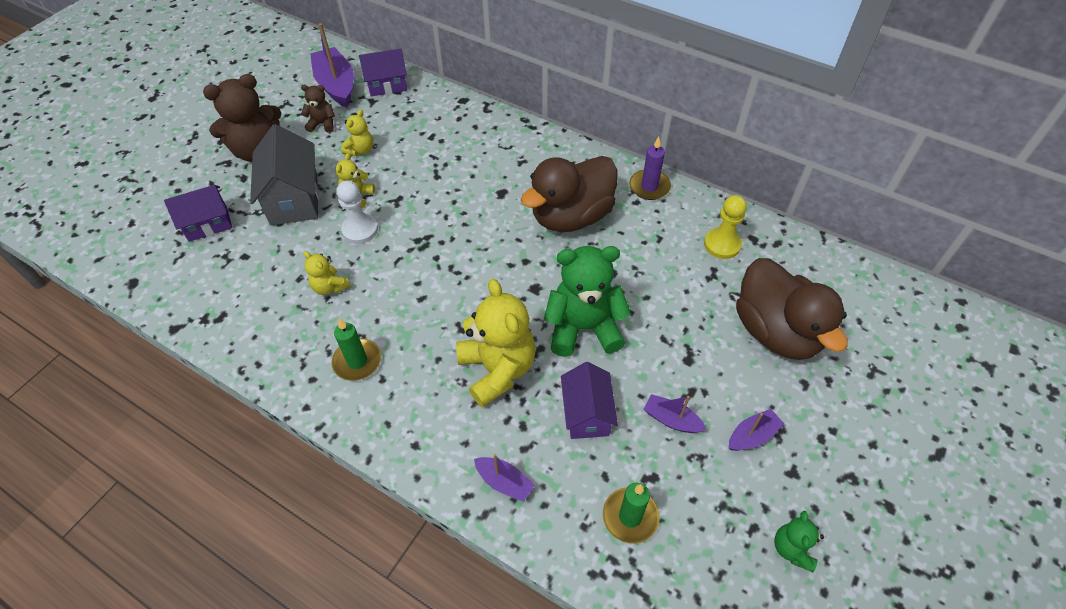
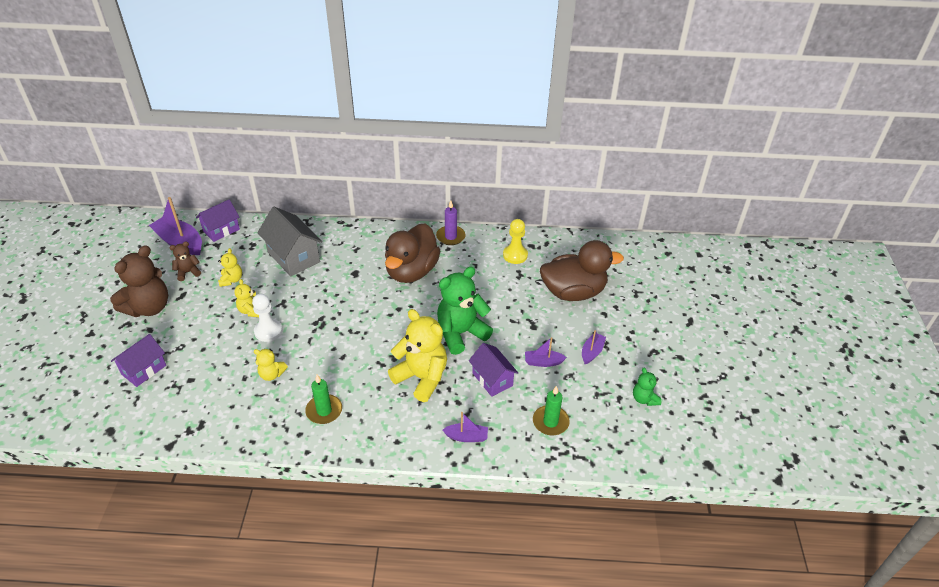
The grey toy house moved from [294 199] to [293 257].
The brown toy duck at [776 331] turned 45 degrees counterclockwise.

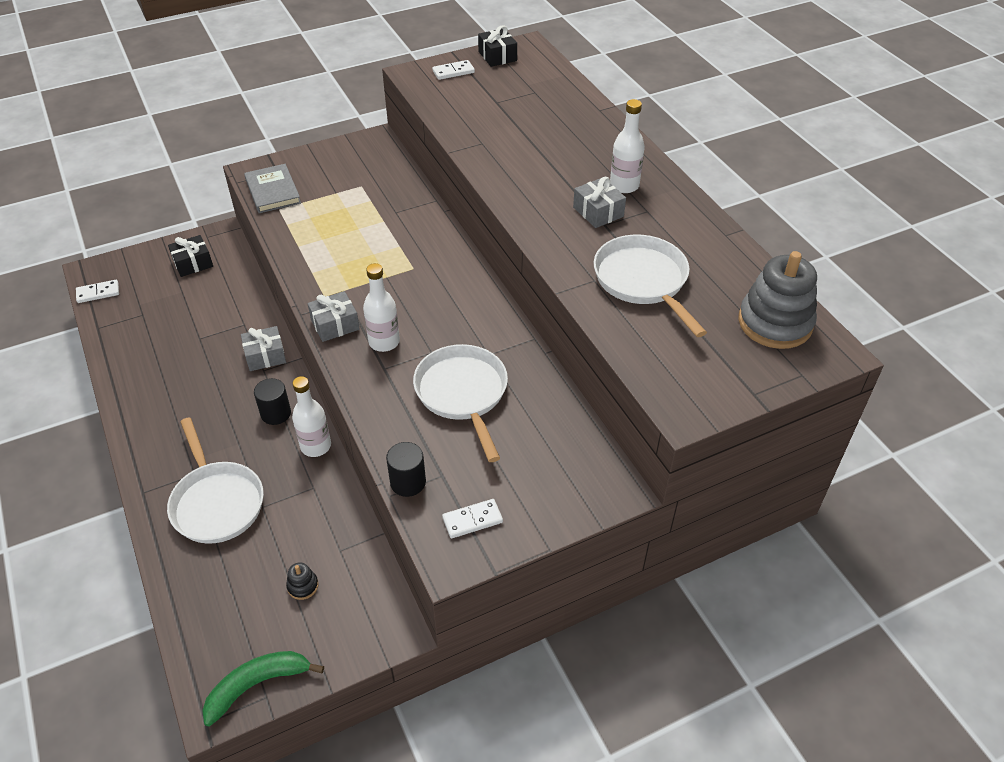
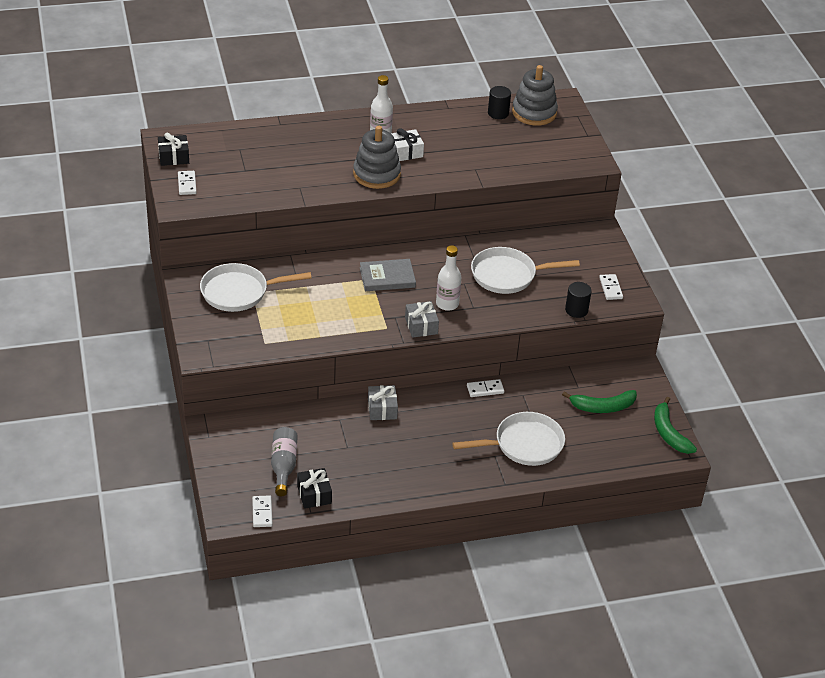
The grey drink bottle at [283 466] appeared.
The grey stacking toy at [376 174] appeared.
The black present moved from [193 263] to [314 494].
The grey book moved from [273 191] to [387 277].
The black solid cylinder moved from [276 413] to [498 113].
The snow-white frying pan moved from [643 281] to [239 292].
The black stacking toy at [303 586] was replaced by the leaf-green banana fruit at [602 407].
The snow-white drink bottle at [316 446] was replaced by the snow-white domino piece at [485 389].
The grey present at [598 212] became the snow-white present at [406 152].

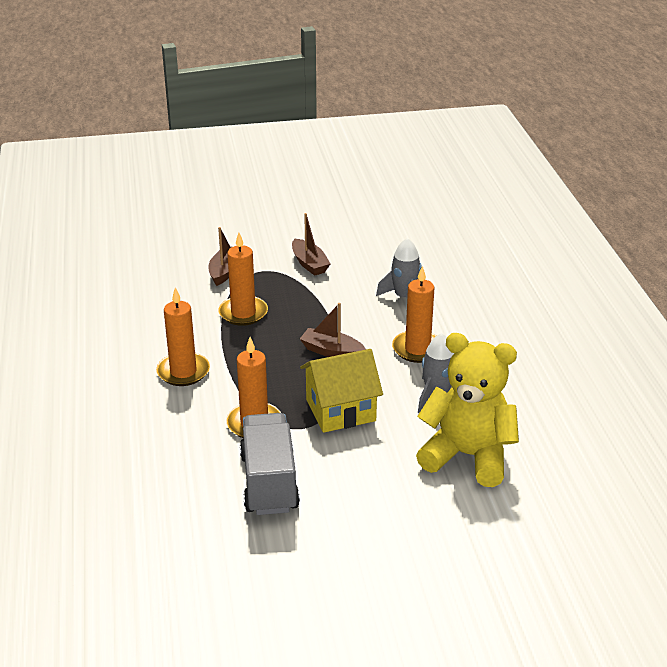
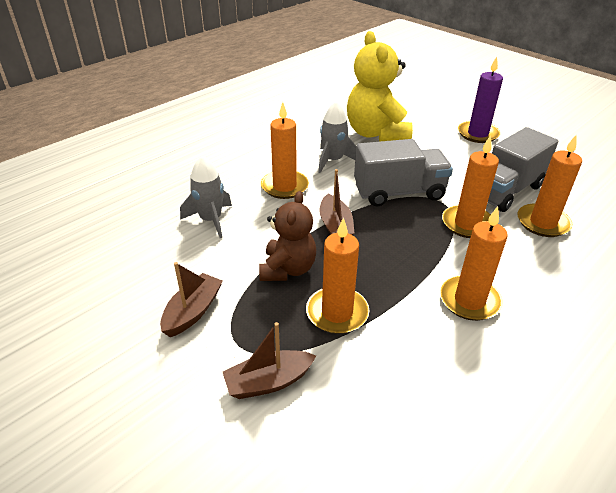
The brown stuffed bear at [288 269] appeared.
The violet candle at [478 134] appeared.
The orange-coloured candle at [542 223] appeared.
The golden toy house at [340 410] was replaced by the grey lorry at [399 192].

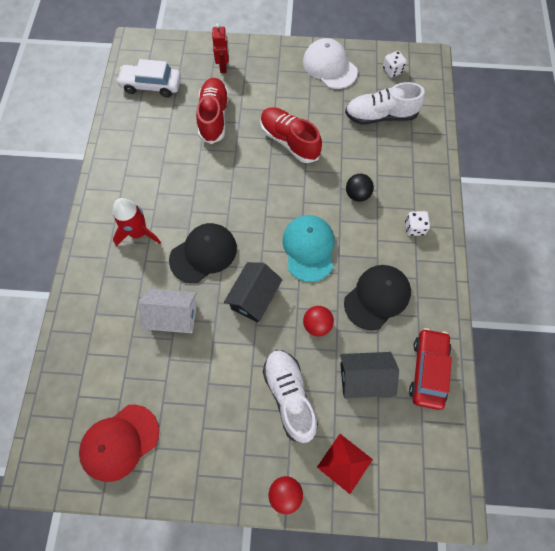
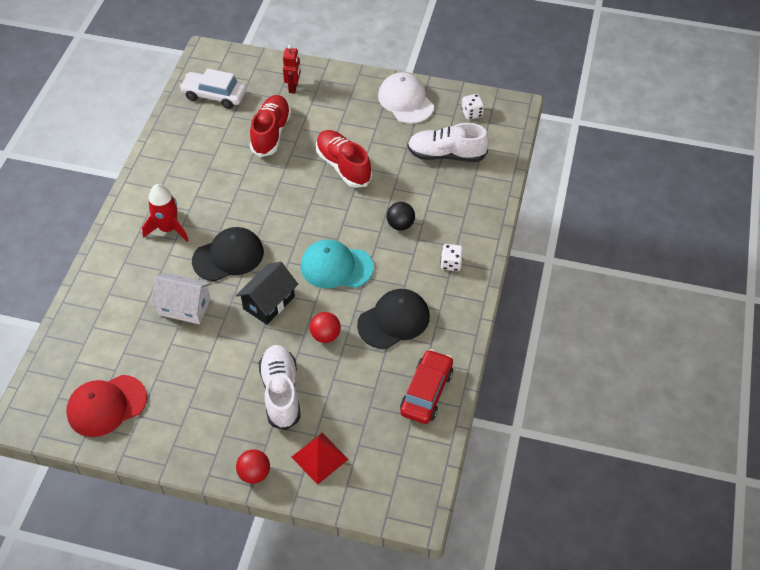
The black toy house at [363 378] disappeared.
The turquoise baseball cap at [309 248] turned 90 degrees counterclockwise.

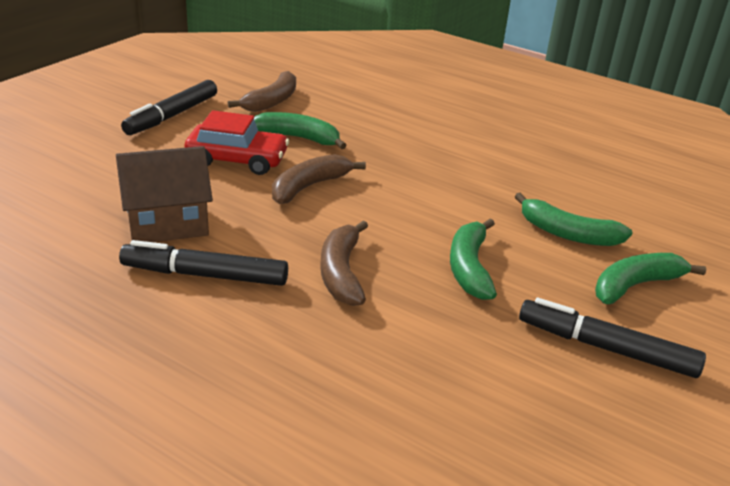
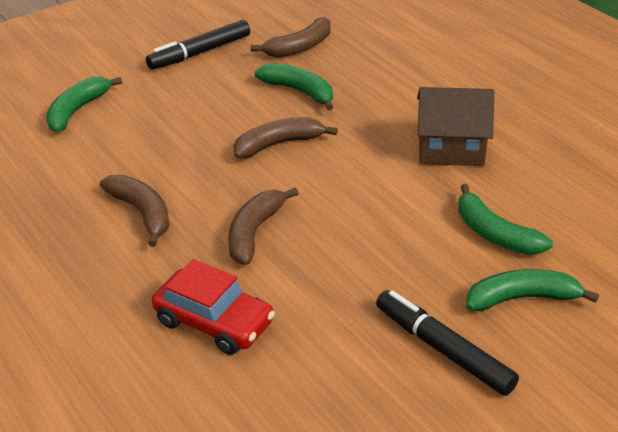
The brown toy house moved from [167 223] to [450 149].
The scarlet car moved from [237 160] to [214 322].
The leaf-green banana fruit moved from [469 268] to [77 110].
The black marker at [205 275] was replaced by the brown banana fruit at [142 213].

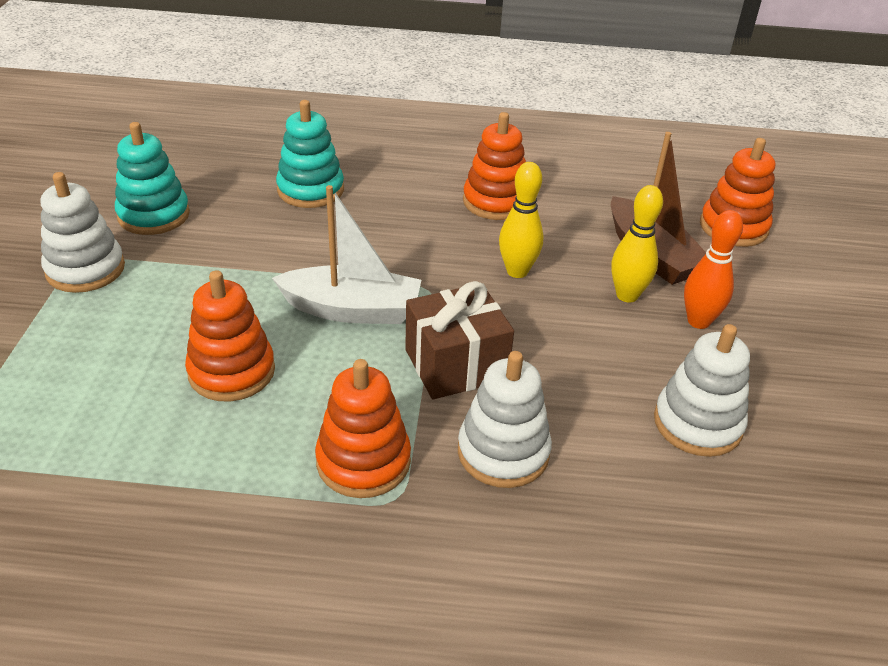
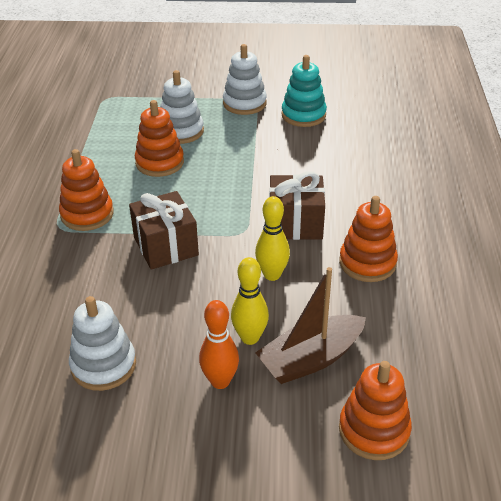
The snow-white sailboat at [352 310] disappeared.
The turquoise stacking toy at [310 190] disappeared.
The brown present at [295 223] appeared.
The snow-white stacking toy moved from [503 452] to [181 131].

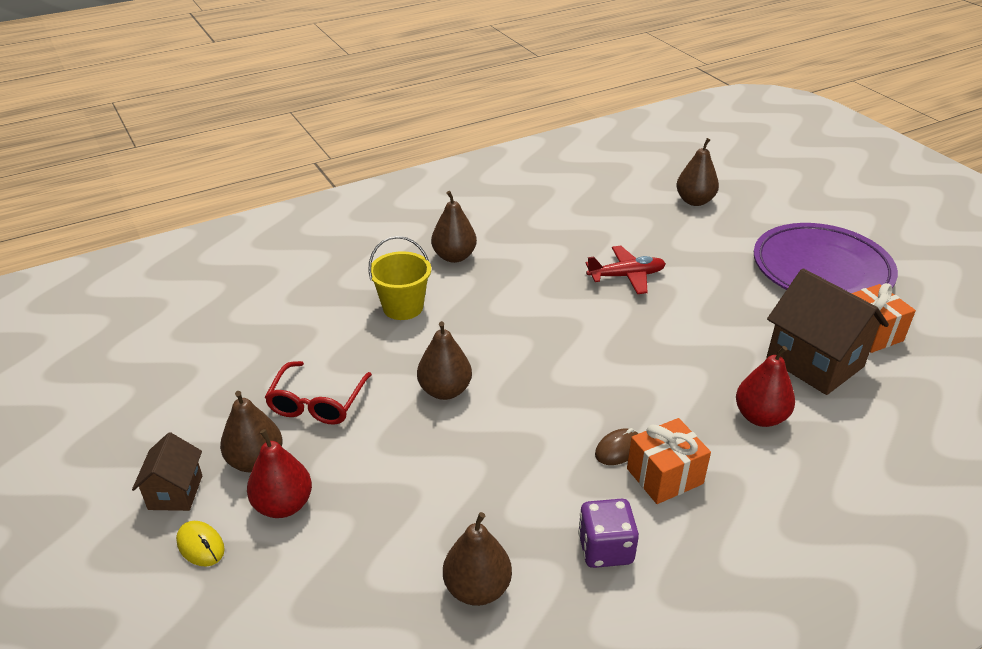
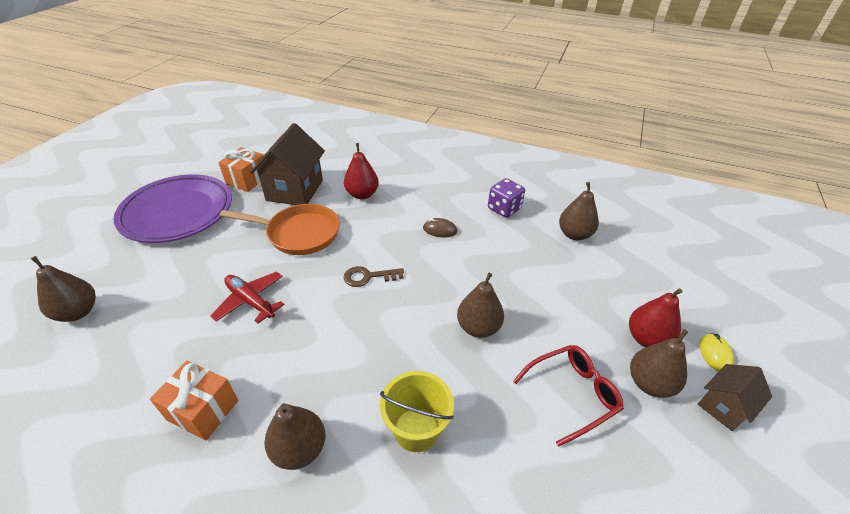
The orange-coloured frying pan at [299 233] appeared.
The brown door key at [368 277] appeared.
The orange-coloured present moved from [664 476] to [203 410].

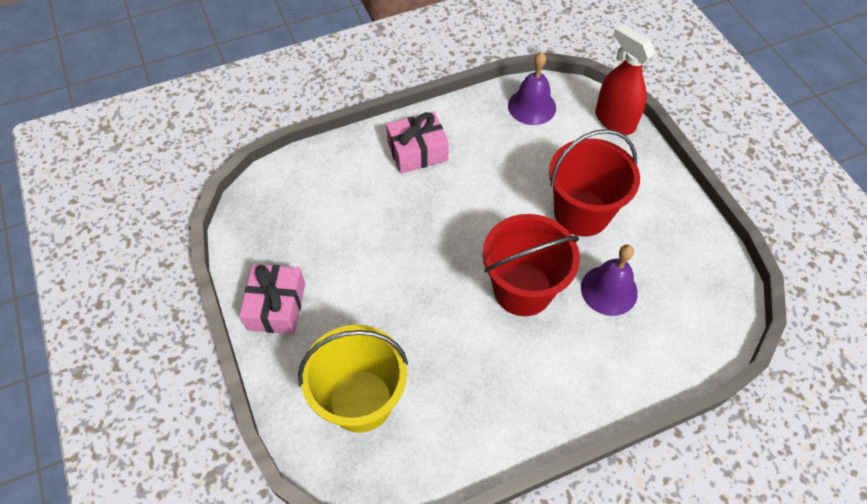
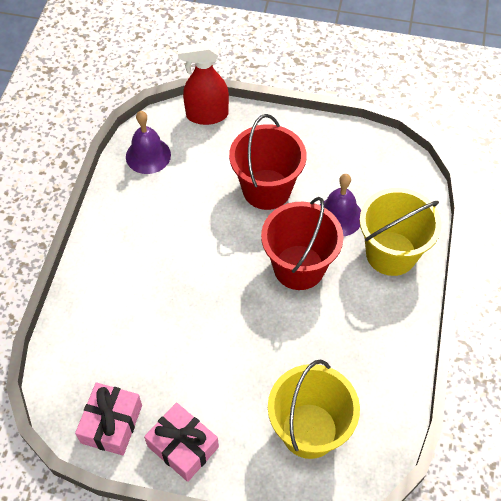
The golden bucket at [391 253] appeared.
The rosy present moved from [417 151] to [111 424].

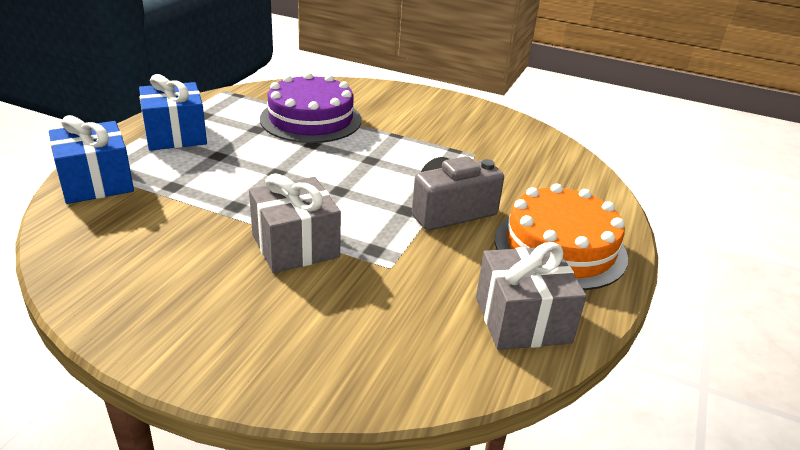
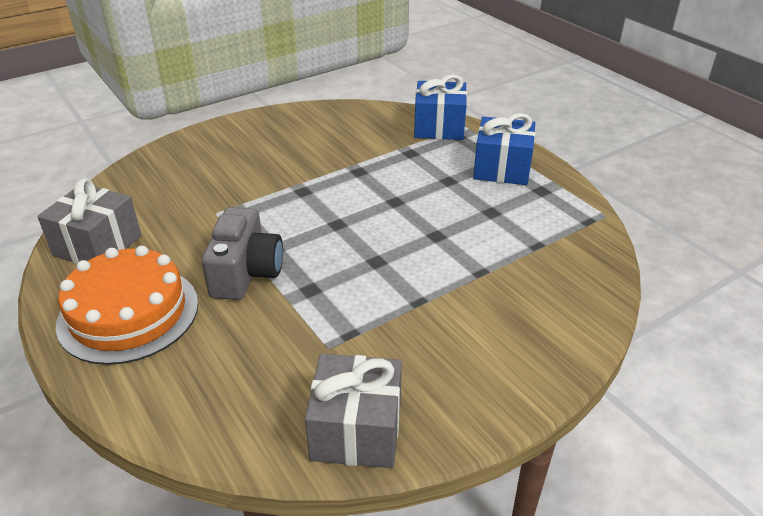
The violet layer cake at [311 119] disappeared.
The grey present moved from [295 246] to [356 430].

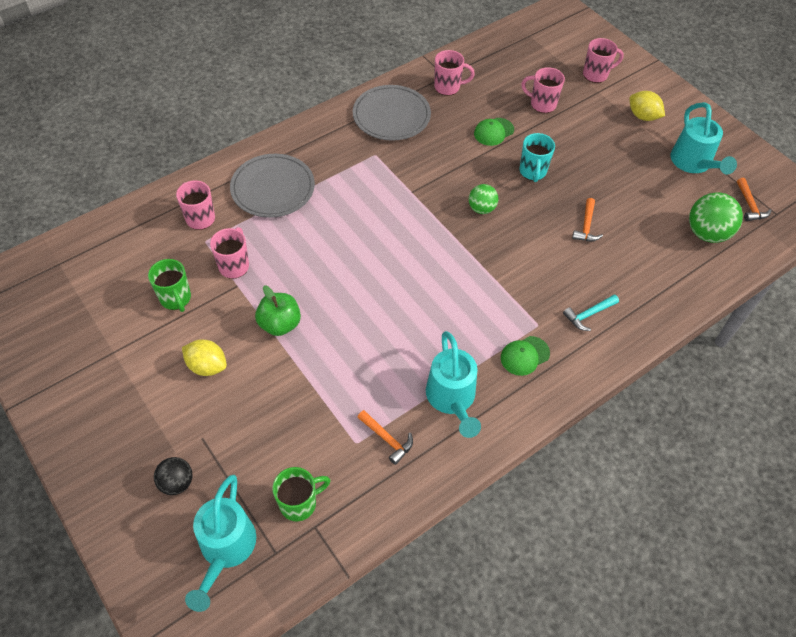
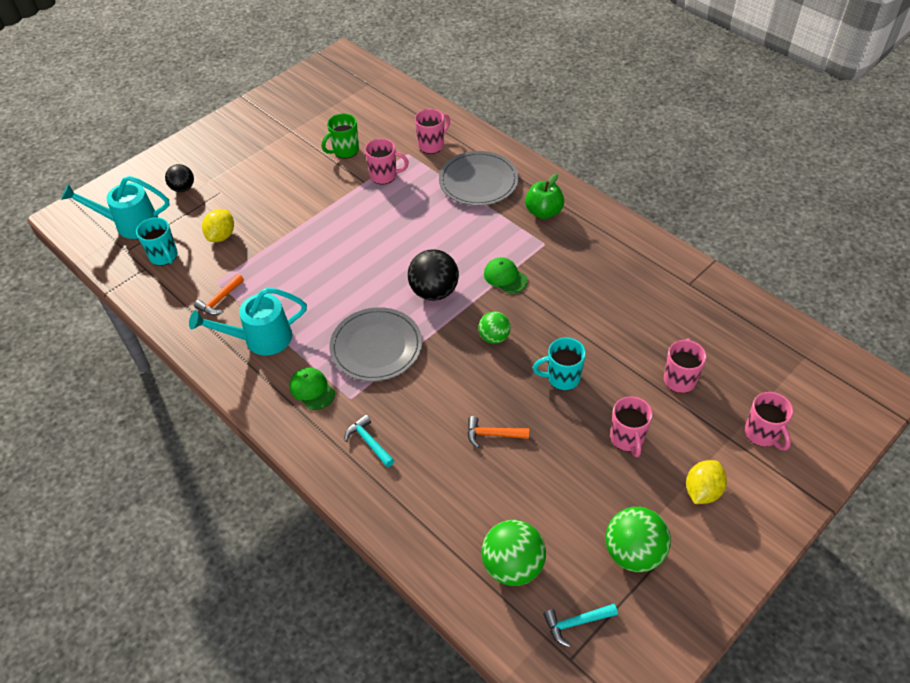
The black play ball at [434 291] appeared.
The golden lemon moved from [207 366] to [221 236].
The leaf-green apple fruit moved from [280 324] to [543 212].
The grey dinner plate moved from [391 115] to [376 347].
The rosy coffee mug moved from [448 87] to [627 439].
The leaf-green baseball cap moved from [493 132] to [505 277].
The turquoise watering can at [693 163] was replaced by the leaf-green play ball at [633 552].
The leaf-green coffee mug at [299 503] became the turquoise coffee mug at [164 256].
The orange-coloured carpenter's hammer at [750 205] became the turquoise carpenter's hammer at [576 623].

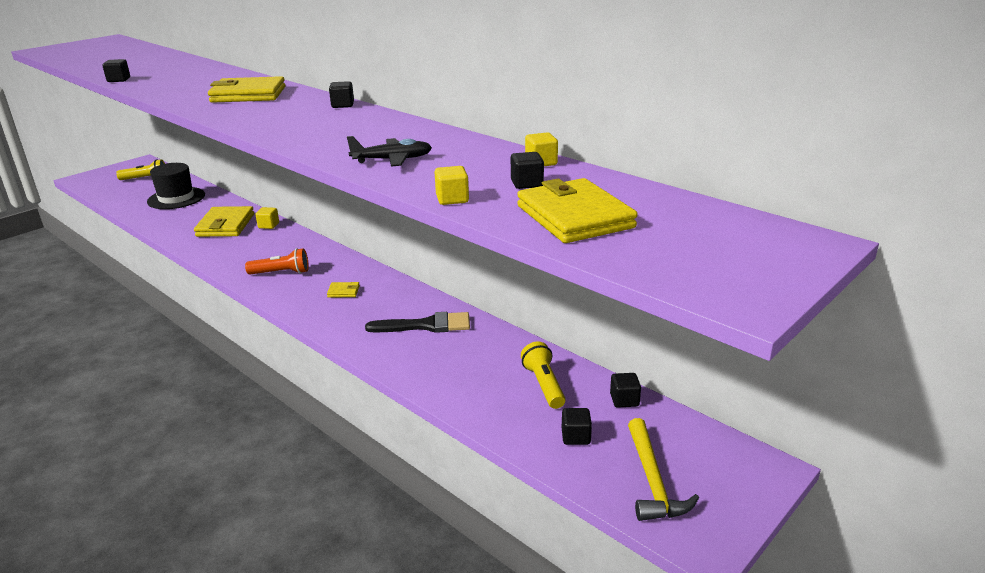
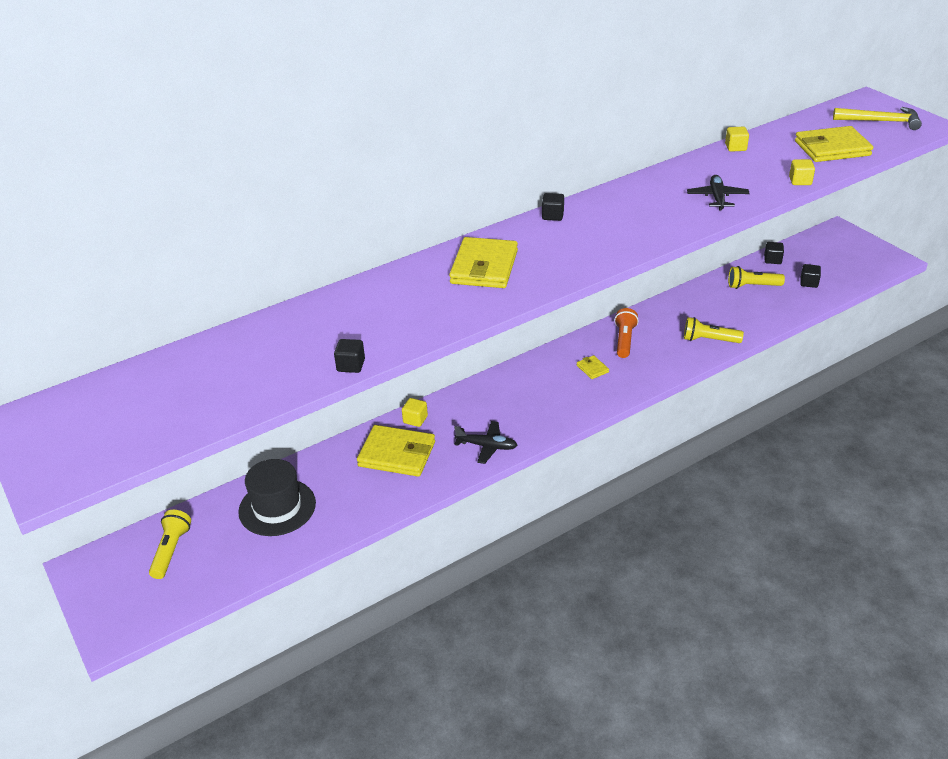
The black paintbrush at [426 325] disappeared.
The black solid cube at [527 183] disappeared.
The black aeroplane at [487 446] appeared.
The golden pocket torch at [709 340] appeared.
The orange-coloured pocket torch moved from [281 273] to [624 340].
The golden carpenter's hammer moved from [652 481] to [881 121].
The golden card wallet at [343 291] turned 45 degrees counterclockwise.

